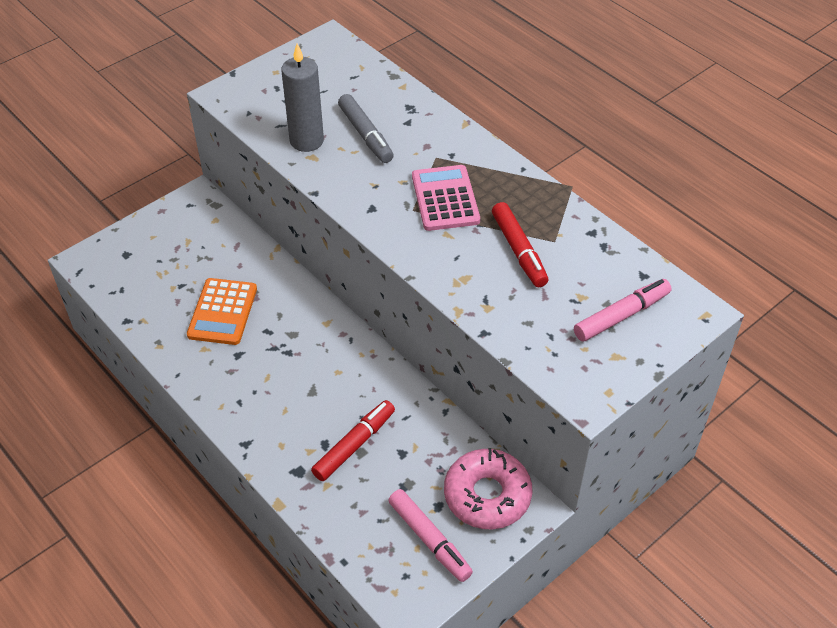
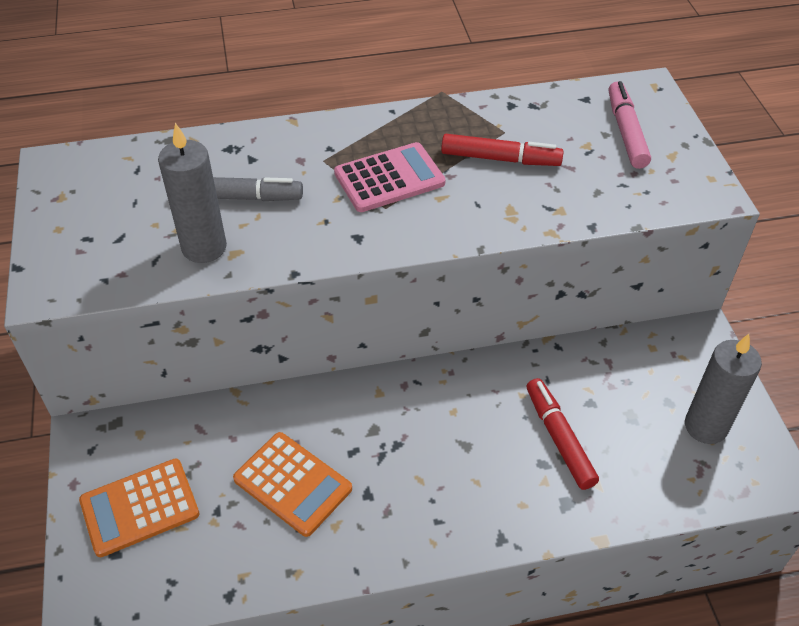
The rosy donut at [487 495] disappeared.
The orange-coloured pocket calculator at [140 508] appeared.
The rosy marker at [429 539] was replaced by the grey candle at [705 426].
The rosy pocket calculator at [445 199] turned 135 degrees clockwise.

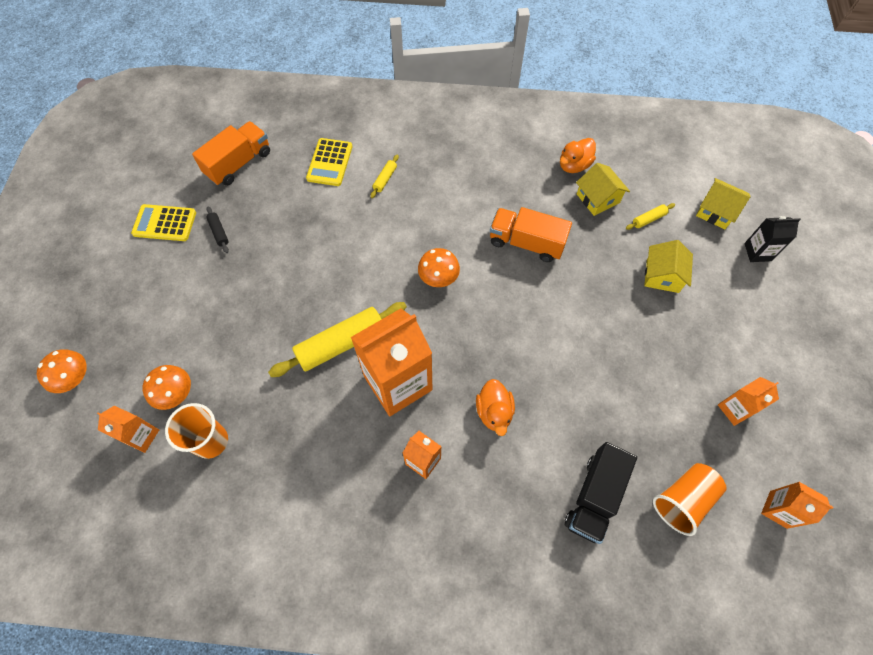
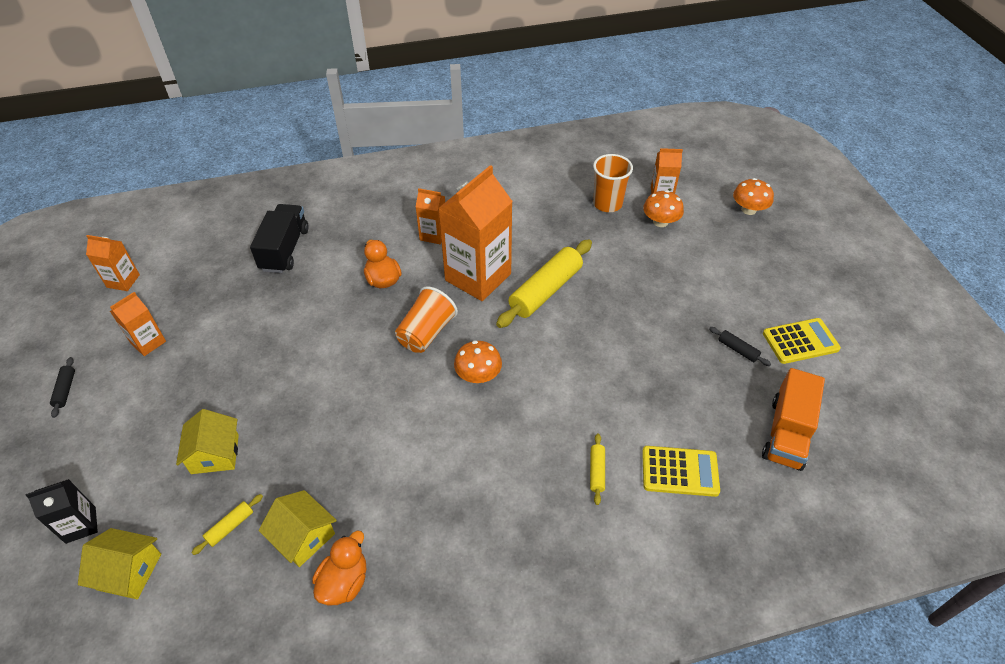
The orange-coloured lorry at [526 243] disappeared.
The black pastry roller at [65 390] appeared.
The orange-coloured beaker moved from [682 500] to [426 333].
The golden pocket calculator at [329 162] turned 105 degrees clockwise.

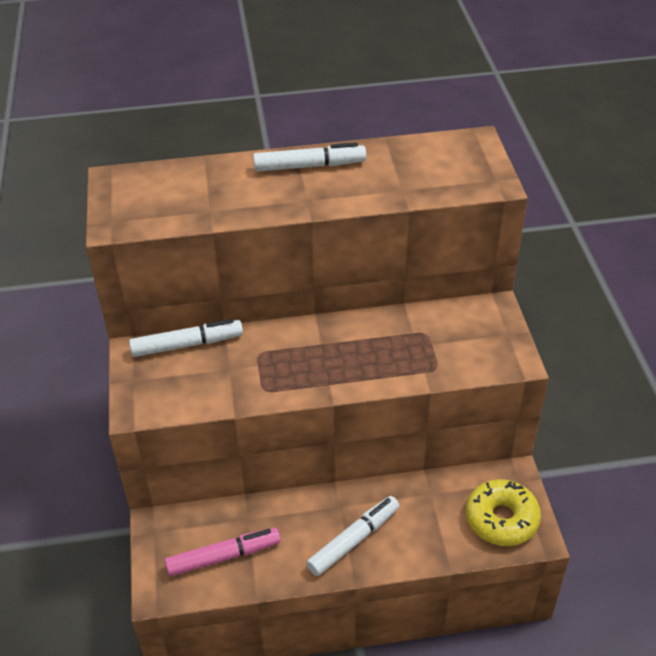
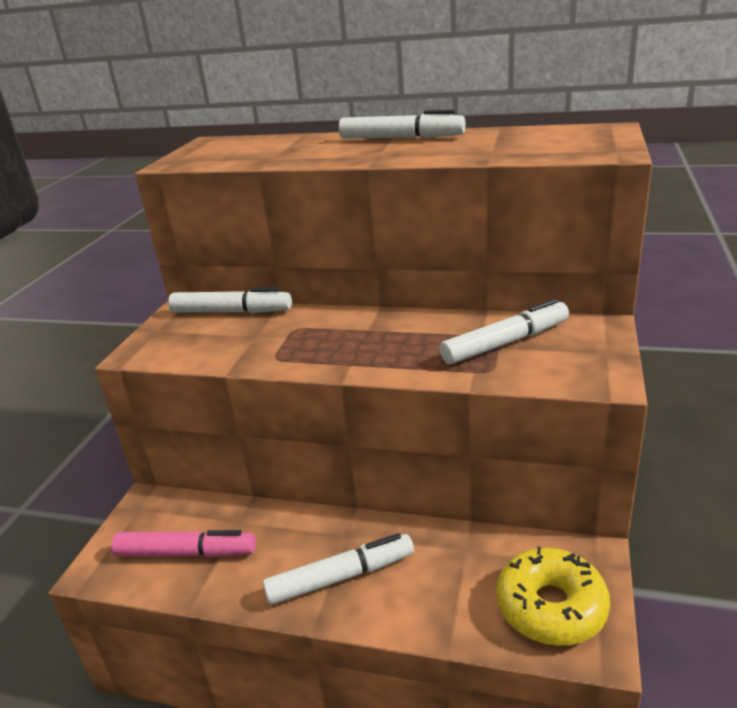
The snow-white marker at [505 343] appeared.

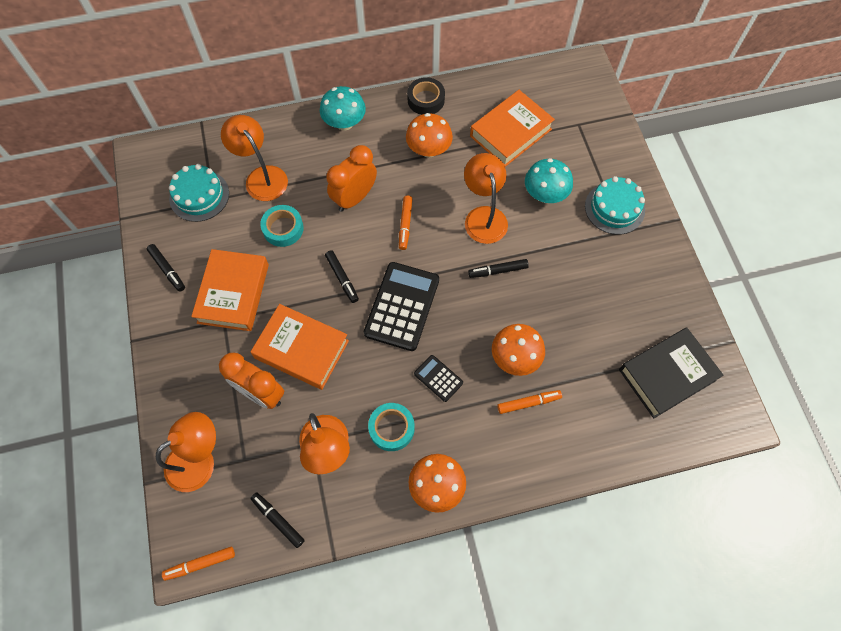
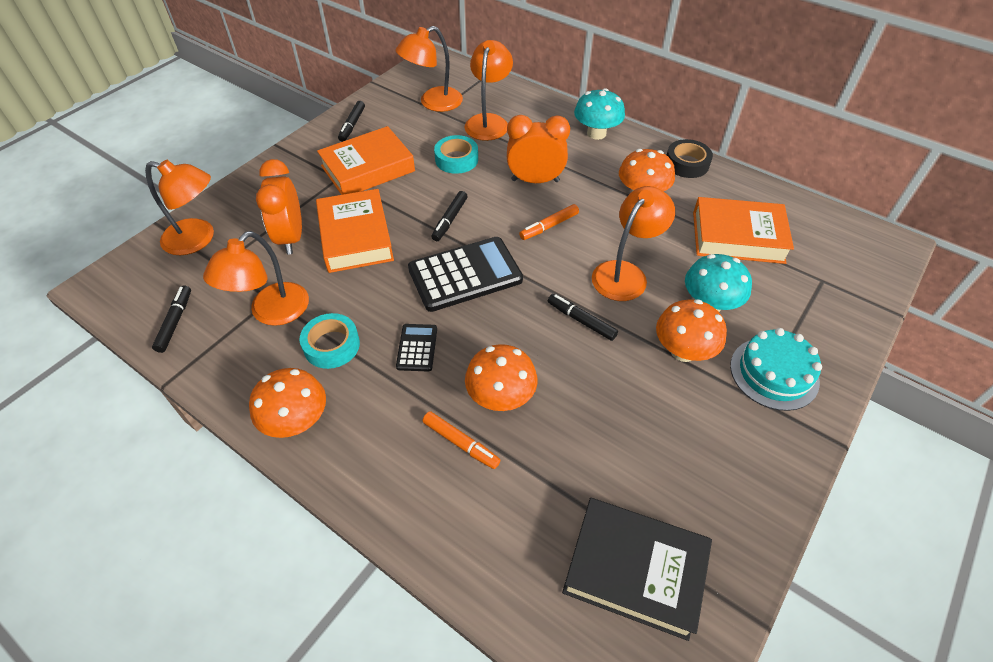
The orange-coloured marker at [200 564] disappeared.
The orange-coloured fungus at [683 351] appeared.
The turquoise layer cake at [199 195] was replaced by the orange-coloured lamp at [433 103].

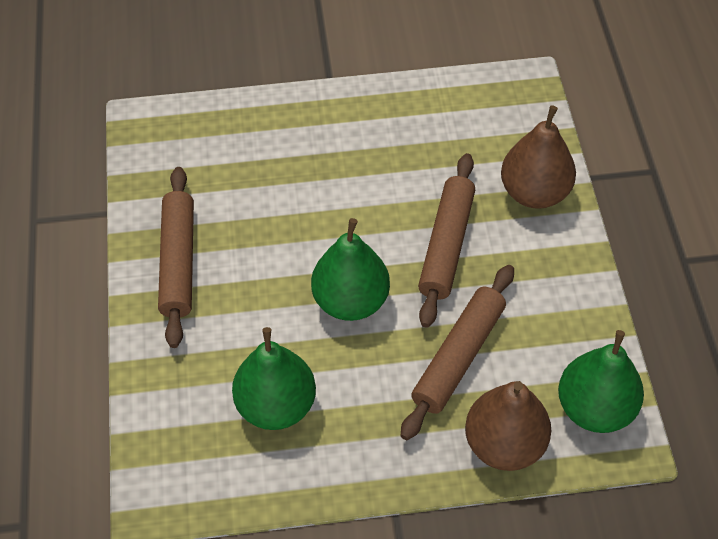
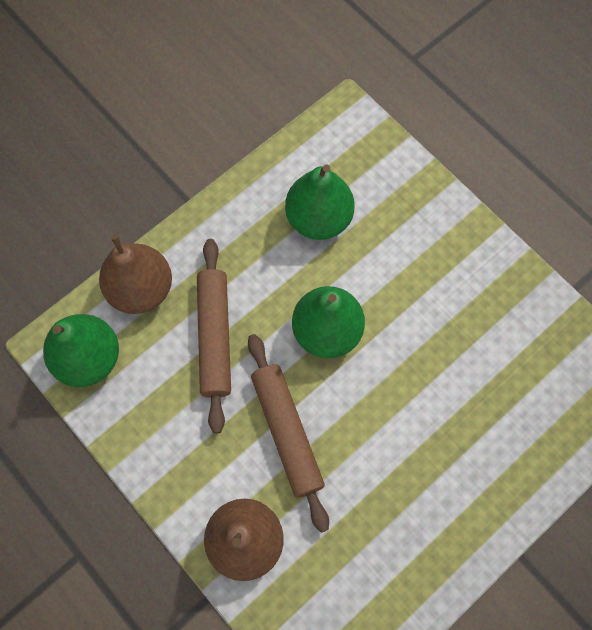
The brown pastry roller at [179 262] disappeared.

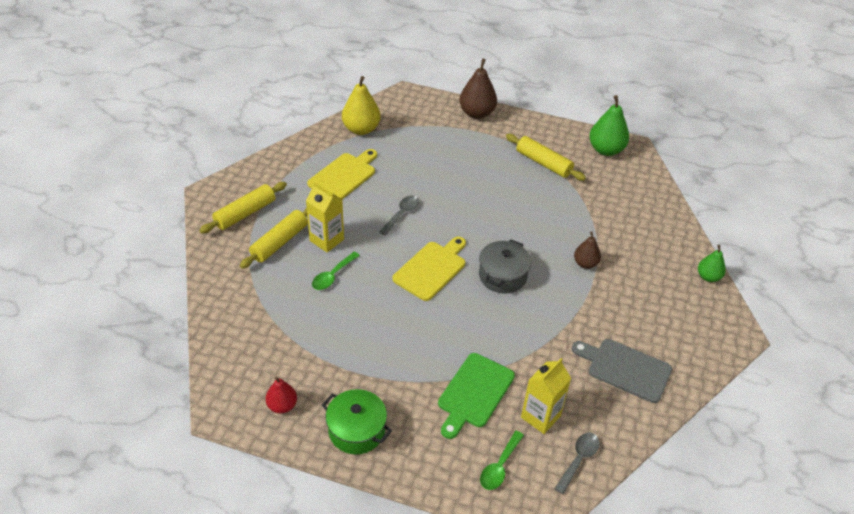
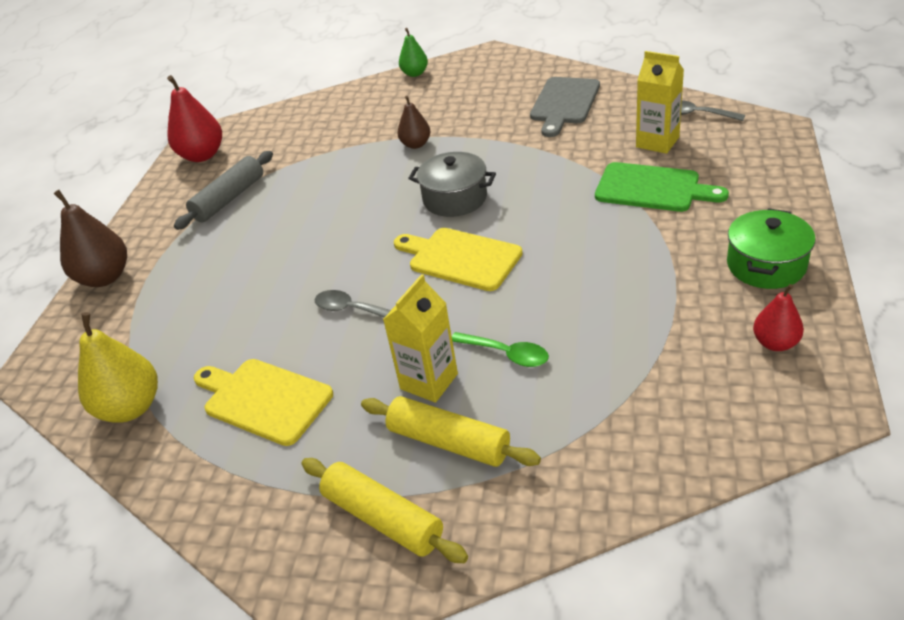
The leaf-green spoon at [499 466] disappeared.
The golden pastry roller at [543 163] became the grey pastry roller at [229 199].
The leaf-green pear fruit at [606 150] became the scarlet pear fruit at [202 155].

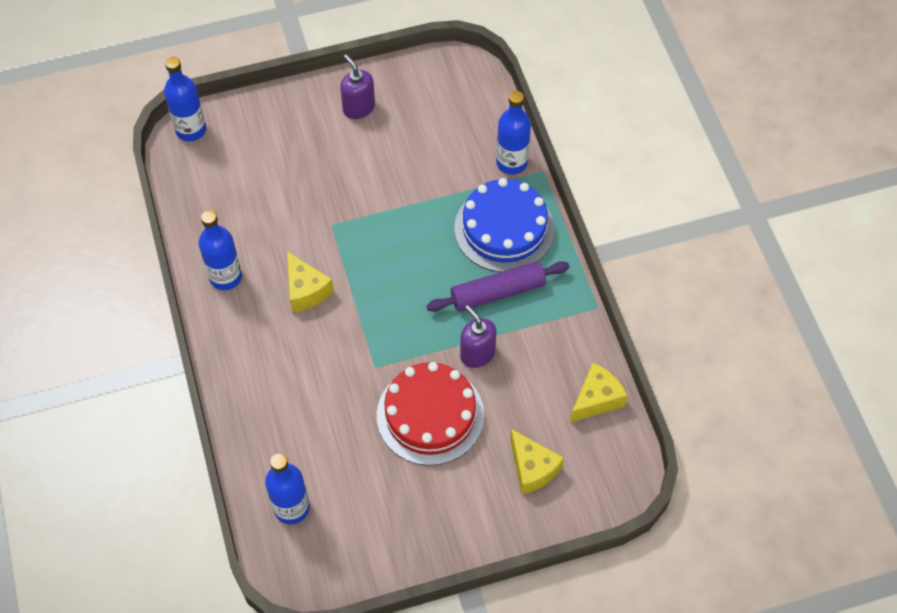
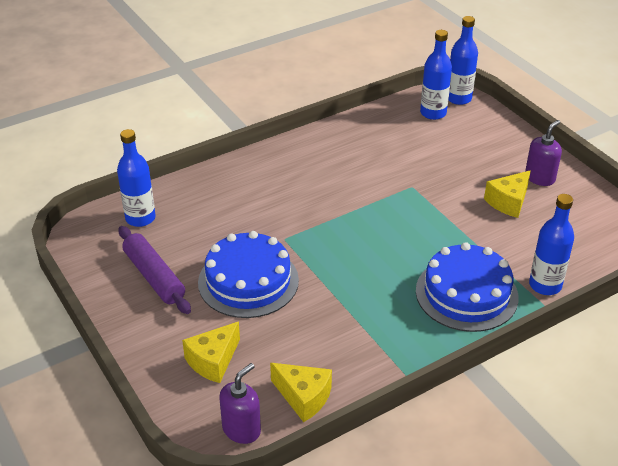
The cobalt drink bottle moved from [225 277] to [433 113].
The golden cheese wedge moved from [306 290] to [508 202].
The violet pastry roller moved from [498 292] to [154 276].
The violet soap pump moved from [477 354] to [242 429].
The scarlet layer cake at [430 415] became the cobalt layer cake at [248 281].

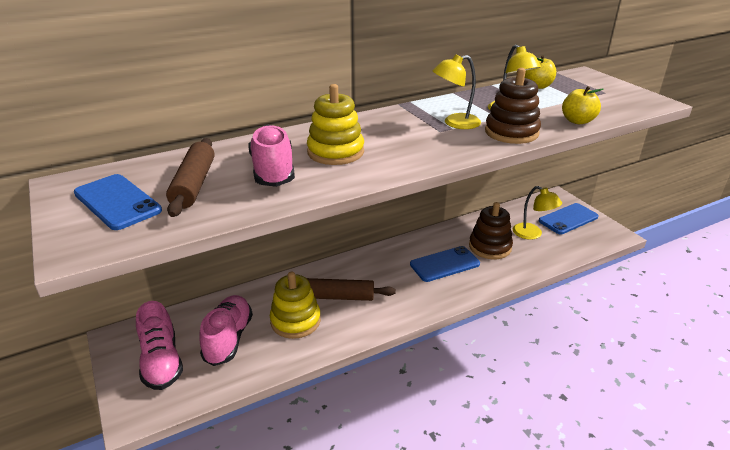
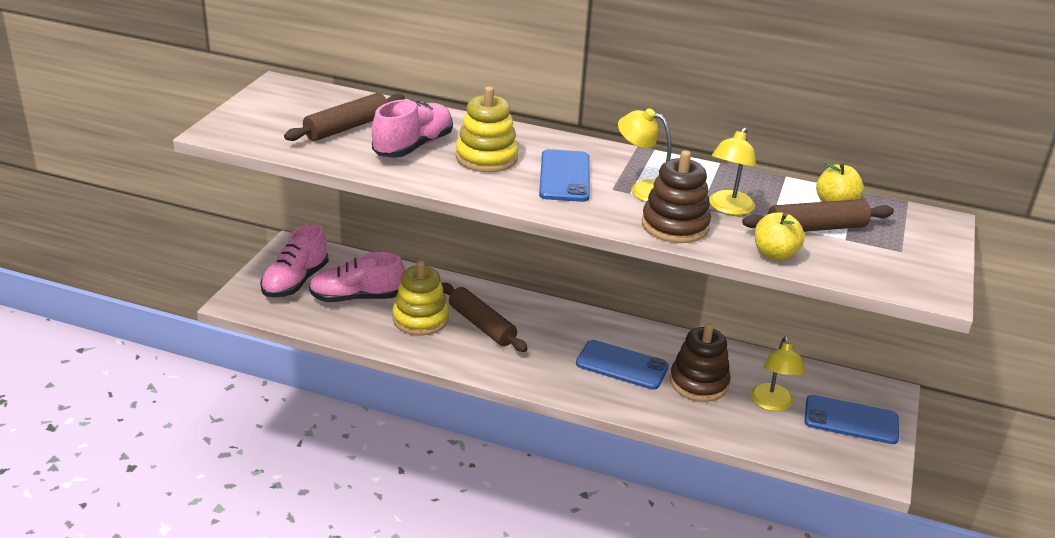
The brown pastry roller at [816 228] appeared.
The cobalt phone moved from [117 202] to [564 176].
The rosy lace-up shoe at [228 339] turned 150 degrees counterclockwise.

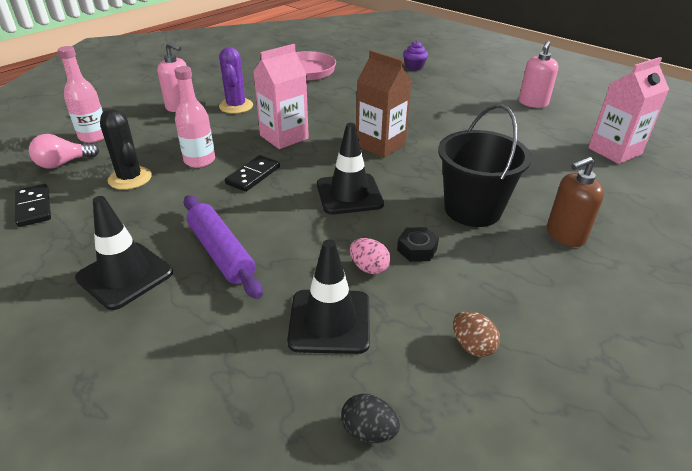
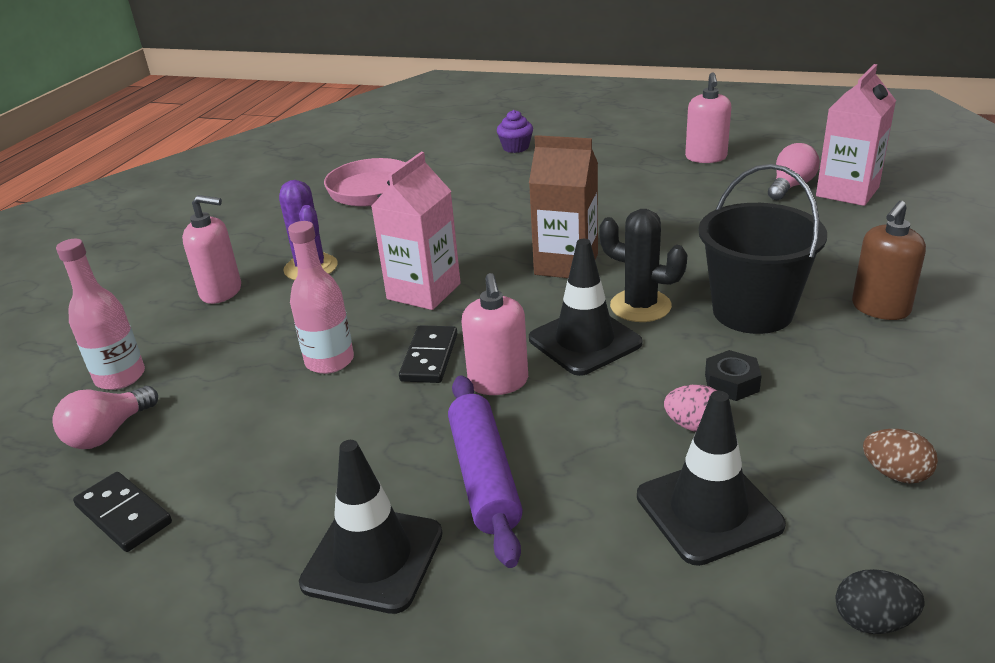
The rosy soap pump at [498 382] appeared.
The rosy bulb at [790 186] appeared.
The black prickly plant moved from [130 178] to [640 306].
The violet pastry roller at [221 253] turned 45 degrees clockwise.

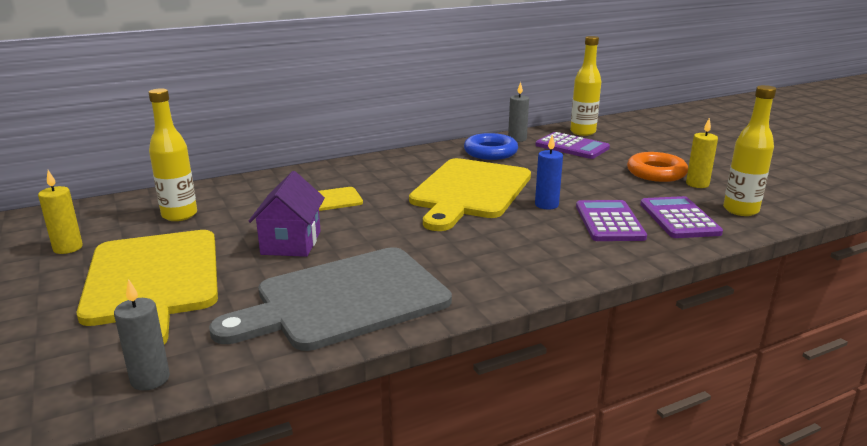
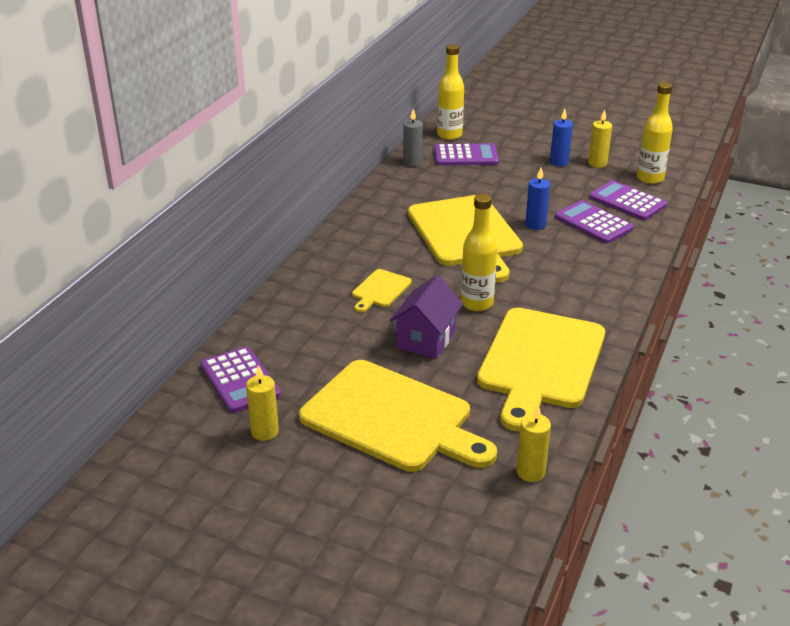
The cobalt torus at [490 152] disappeared.
The violet pocket calculator at [240 380] appeared.
The golden drink bottle moved from [179 215] to [477 303].
The orange-coloured torus at [656 173] was replaced by the cobalt candle at [559 162].
The grey candle at [150 379] became the golden candle at [530 472].
The grey bread board at [344 300] became the golden bread board at [540 362].
The violet toy house at [291 243] turned 60 degrees clockwise.

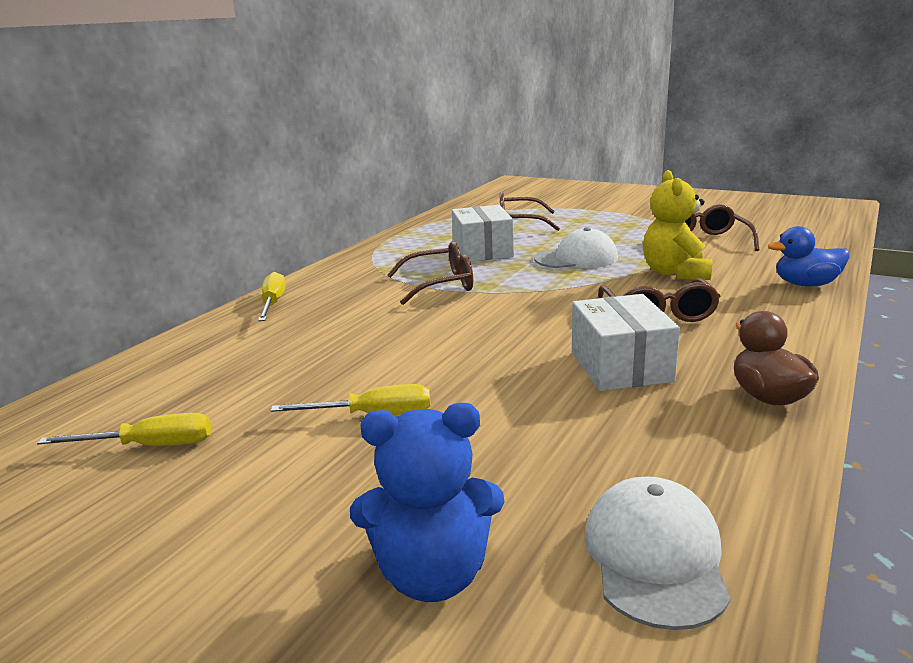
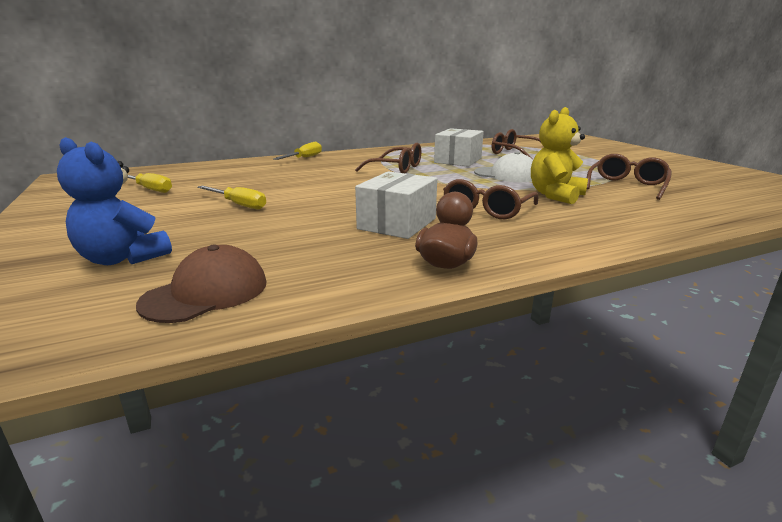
The cobalt toy duck at [806 284] disappeared.
The snow-white baseball cap at [655 556] became the brown baseball cap at [206 292].

